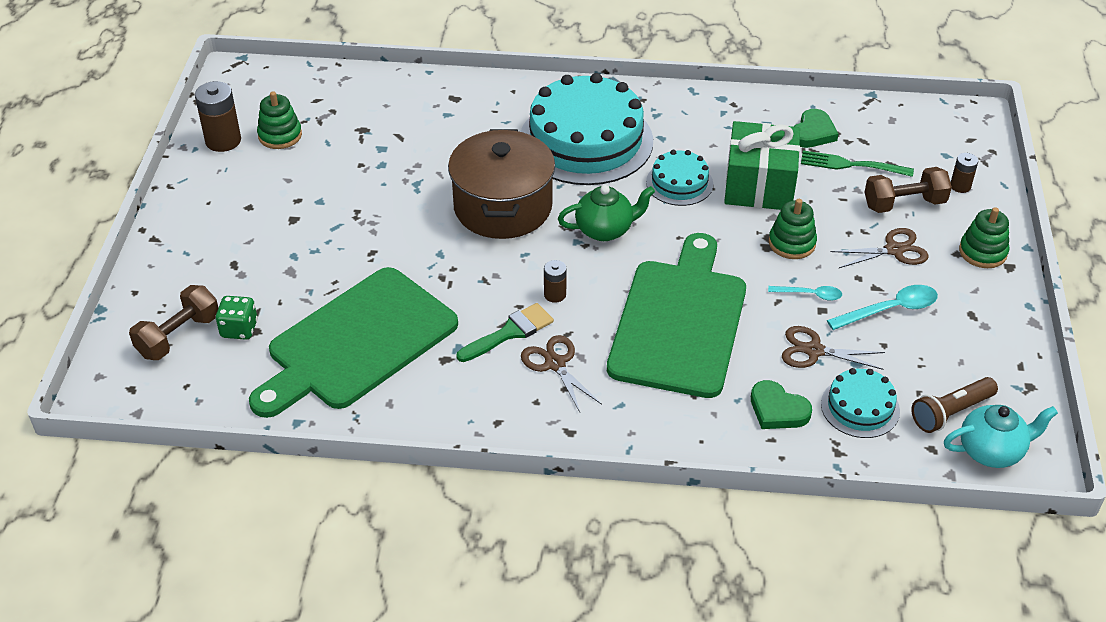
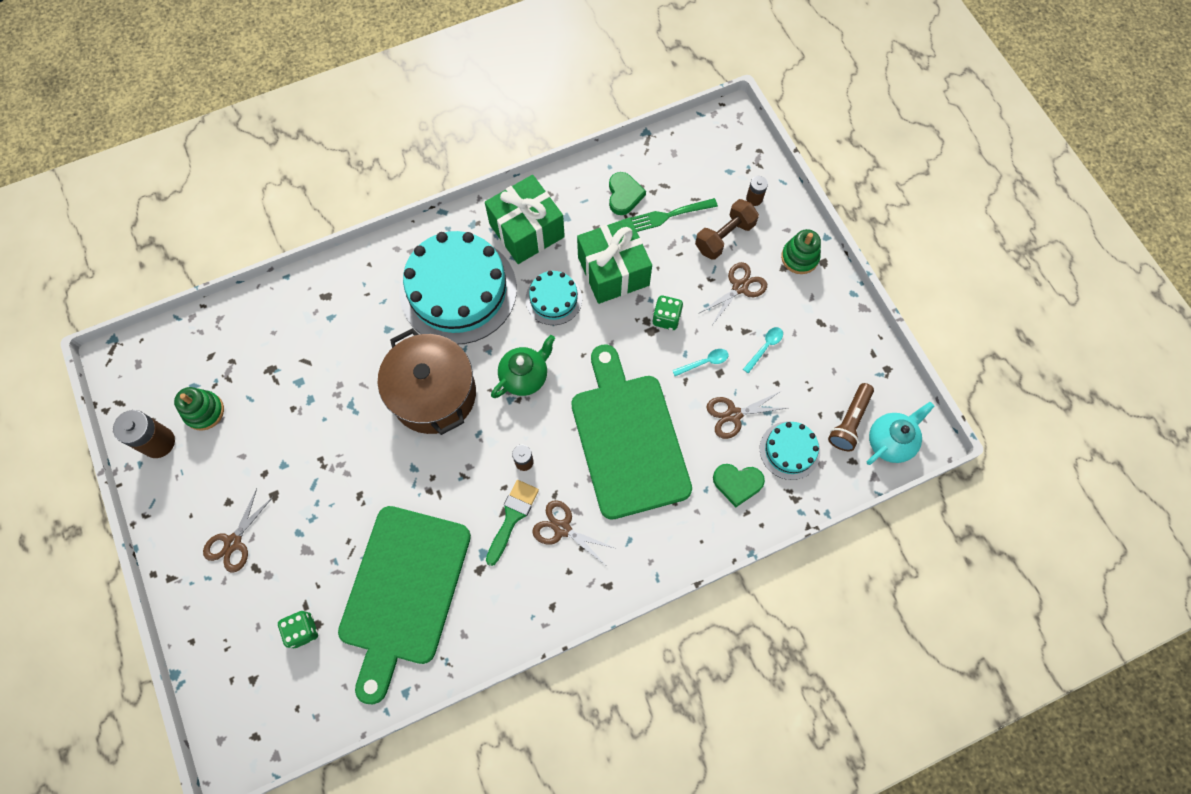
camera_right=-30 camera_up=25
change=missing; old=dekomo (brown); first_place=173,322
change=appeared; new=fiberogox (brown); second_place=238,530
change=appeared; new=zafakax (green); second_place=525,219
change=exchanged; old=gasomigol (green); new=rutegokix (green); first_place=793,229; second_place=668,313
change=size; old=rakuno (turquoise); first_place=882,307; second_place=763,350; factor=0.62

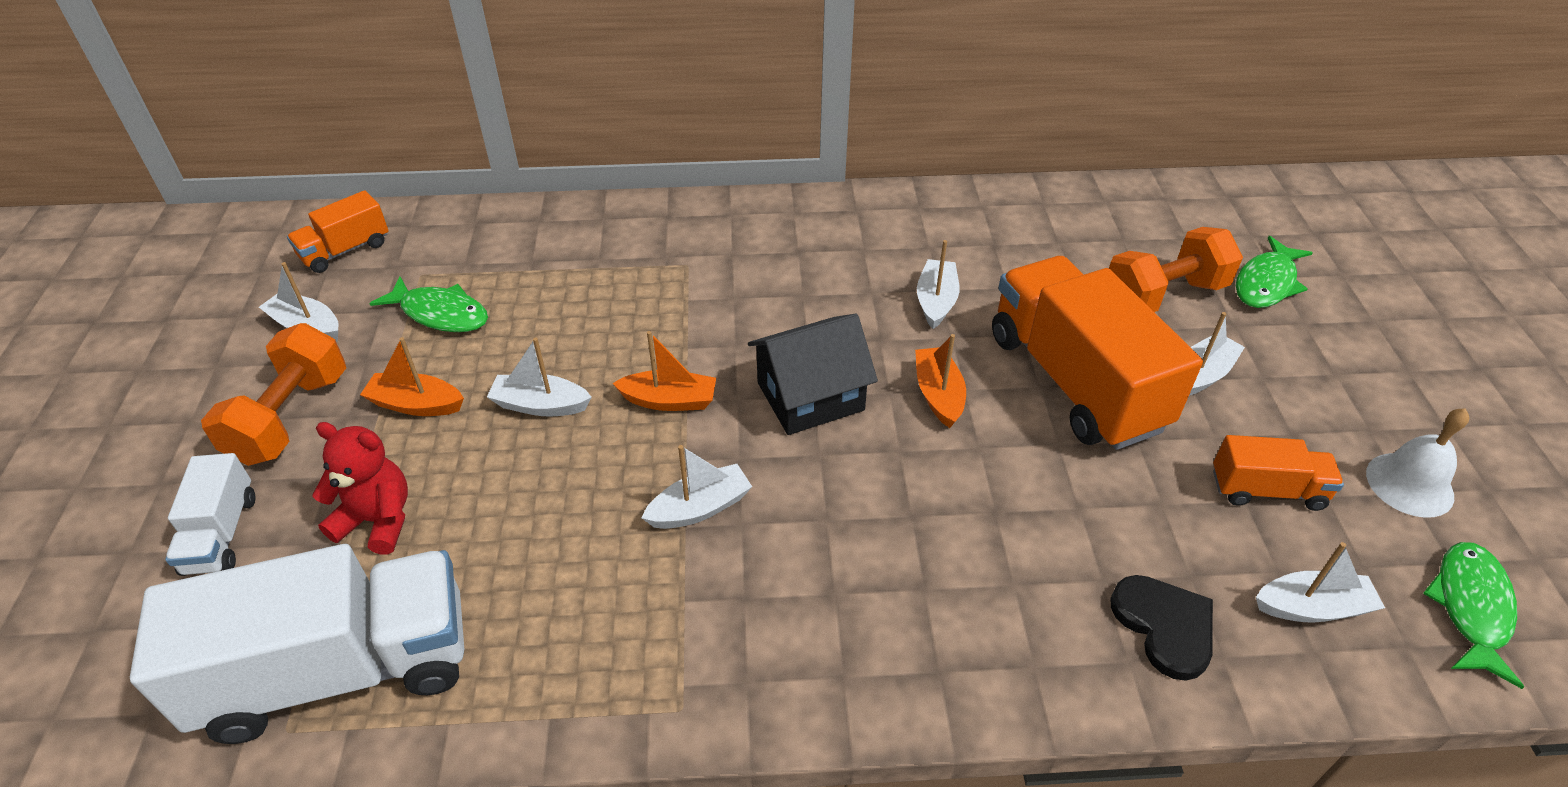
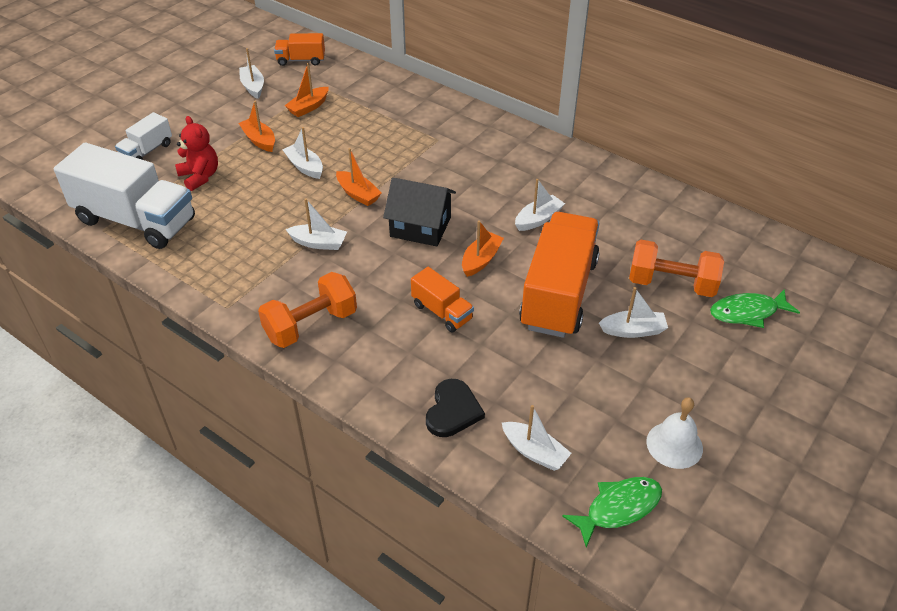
camera_right=40 camera_up=0
change=relocated; old=dekomo (orange); first_place=273,394; second_place=307,310
change=relocated; old=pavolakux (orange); first_place=1278,473; second_place=442,299
change=exchanged; old=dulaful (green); new=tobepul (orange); first_place=428,304; second_place=307,90

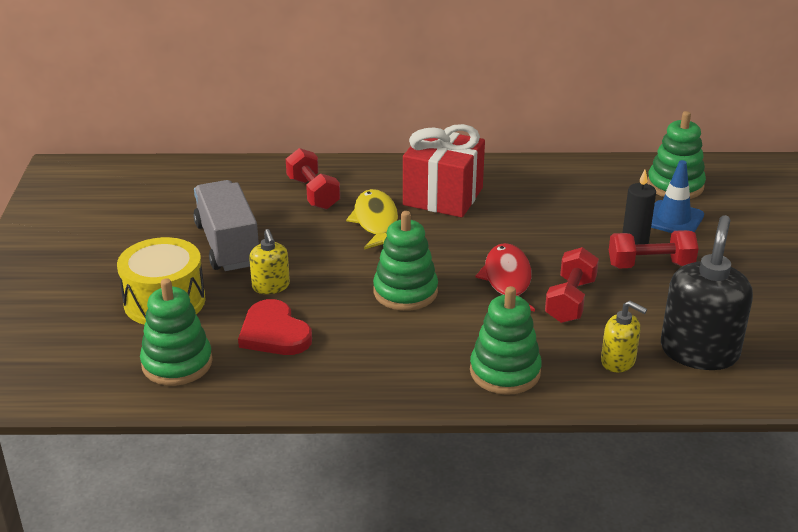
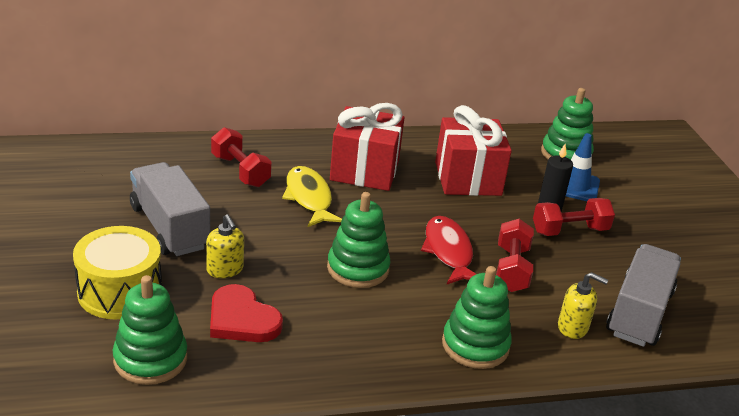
camera_right=-15 camera_up=0
change=appeared; new=zafakax (red); second_place=473,150
change=exchanged; old=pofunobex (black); new=pavolakux (grey); first_place=707,292; second_place=643,295

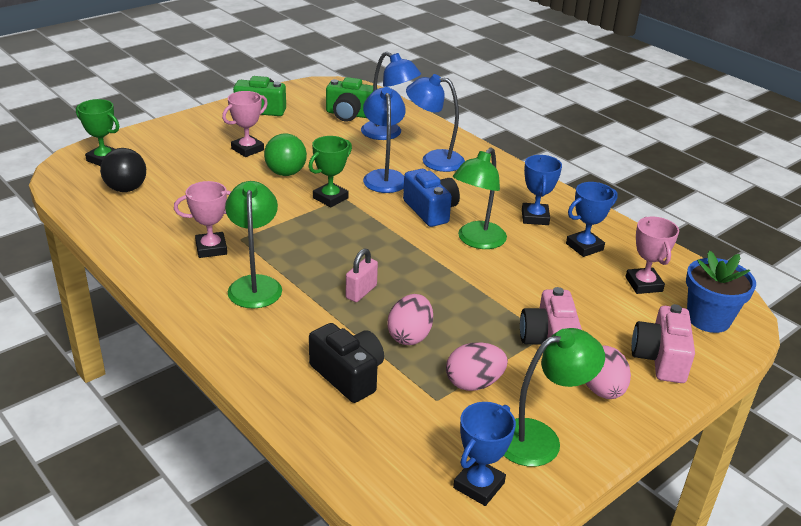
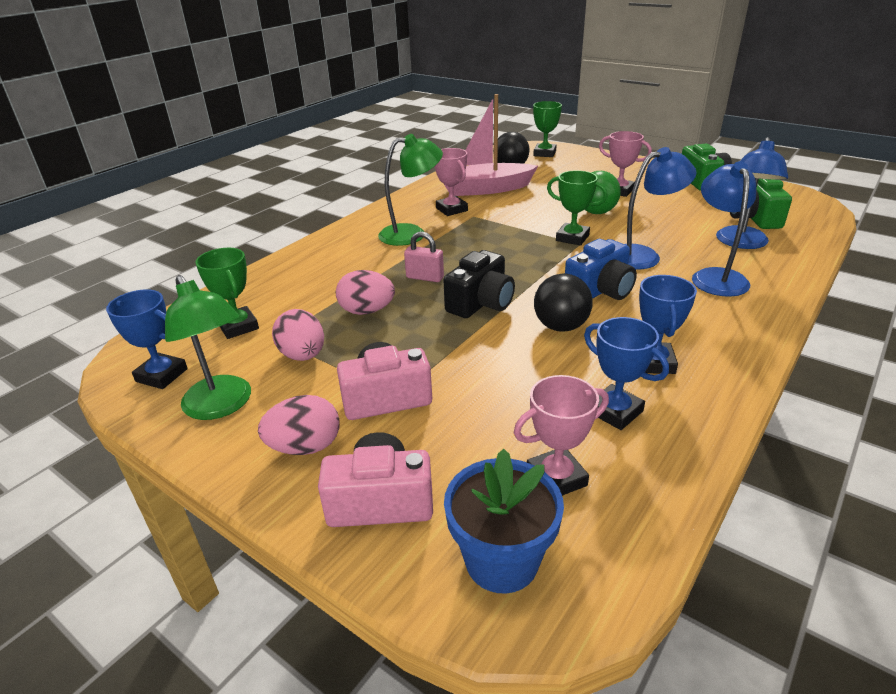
camera_right=80 camera_up=0
change=appeared; new=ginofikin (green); second_place=227,293
change=appeared; new=tobepul (pink); second_place=491,145
change=relocated; old=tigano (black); first_place=346,363; second_place=479,284
change=exchanged; old=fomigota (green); new=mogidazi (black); first_place=480,198; second_place=563,303
change=spun; old=ginofikin (blue); first_place=542,190; second_place=668,324; degrees=-75

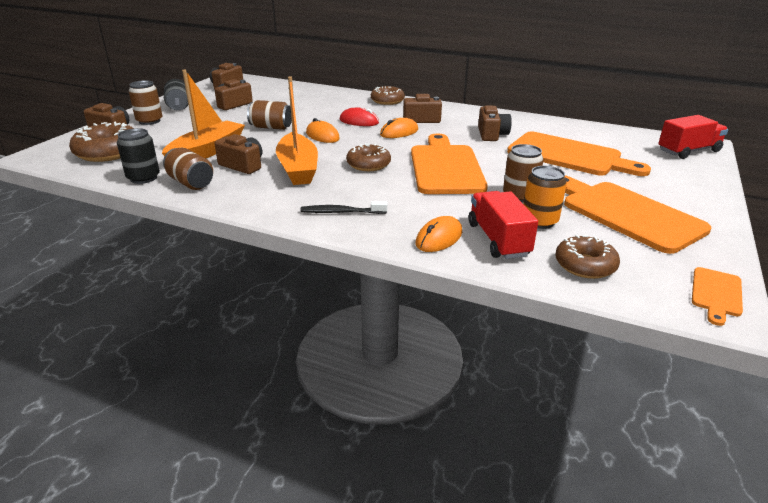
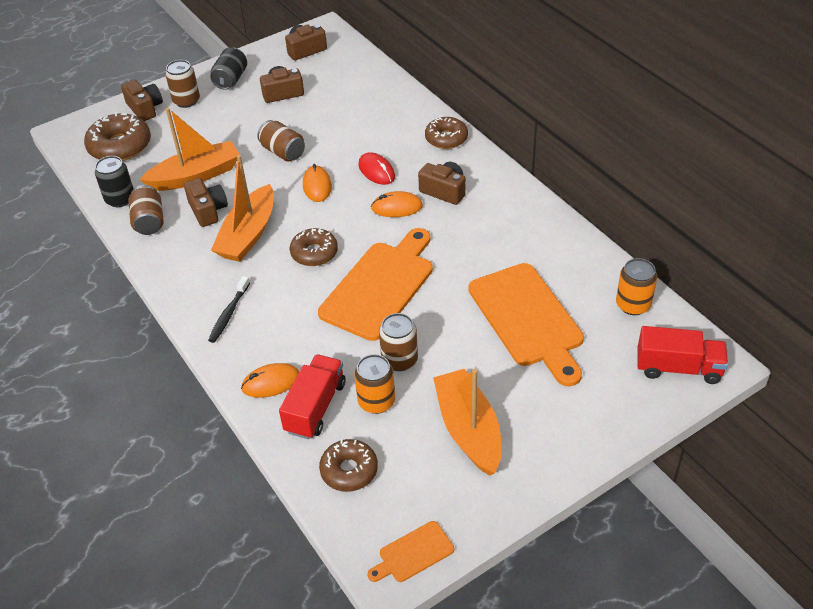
camera_right=35 camera_up=15
change=missing; old=tigano (brown); first_place=495,123
change=appeared; new=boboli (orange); second_place=636,286
change=exchanged; old=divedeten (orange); new=tobepul (orange); first_place=637,215; second_place=467,422
change=spun; old=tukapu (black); first_place=343,207; second_place=229,309; degrees=-105

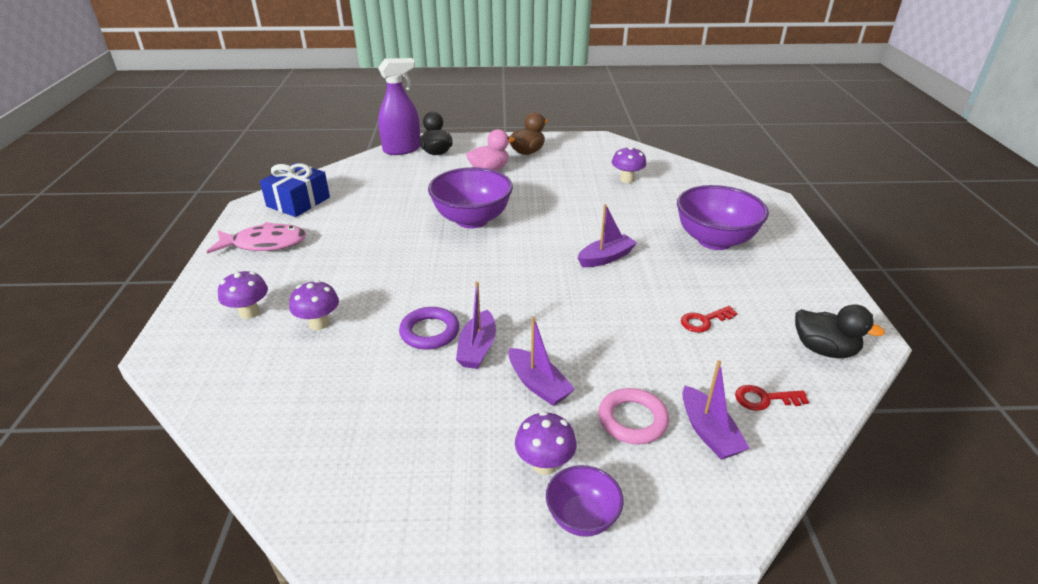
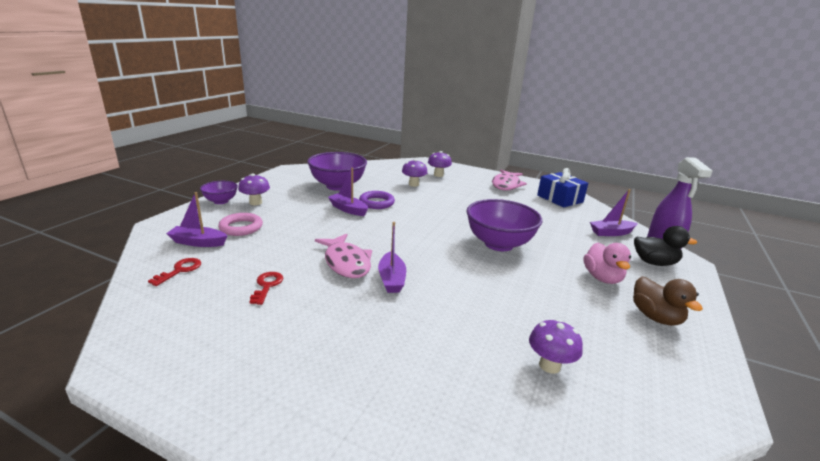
camera_right=115 camera_up=-10
change=missing; old=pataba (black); first_place=840,331
change=appeared; new=dulaful (pink); second_place=343,256
change=relocated; old=tobepul (purple); first_place=542,361; second_place=614,212
change=relocated; old=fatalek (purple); first_place=723,217; second_place=337,171

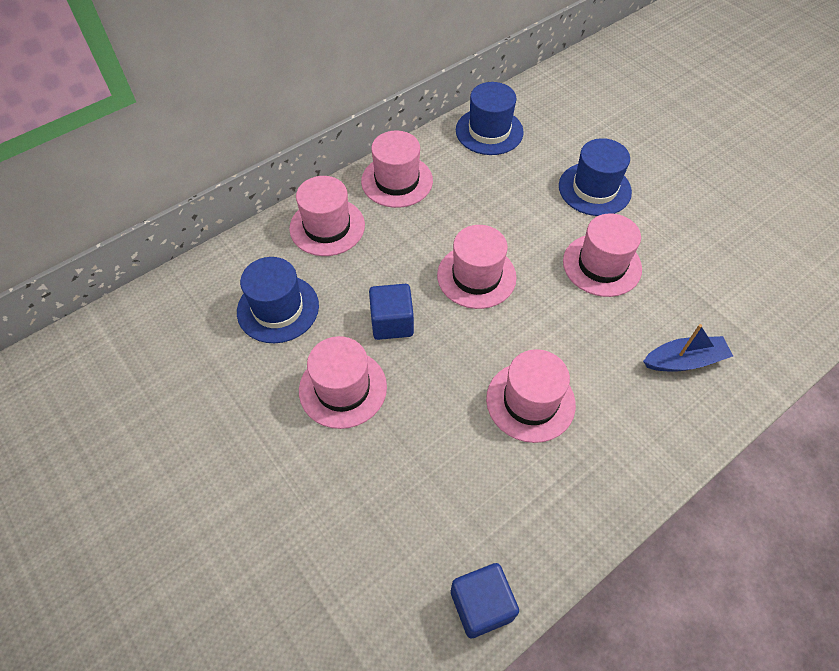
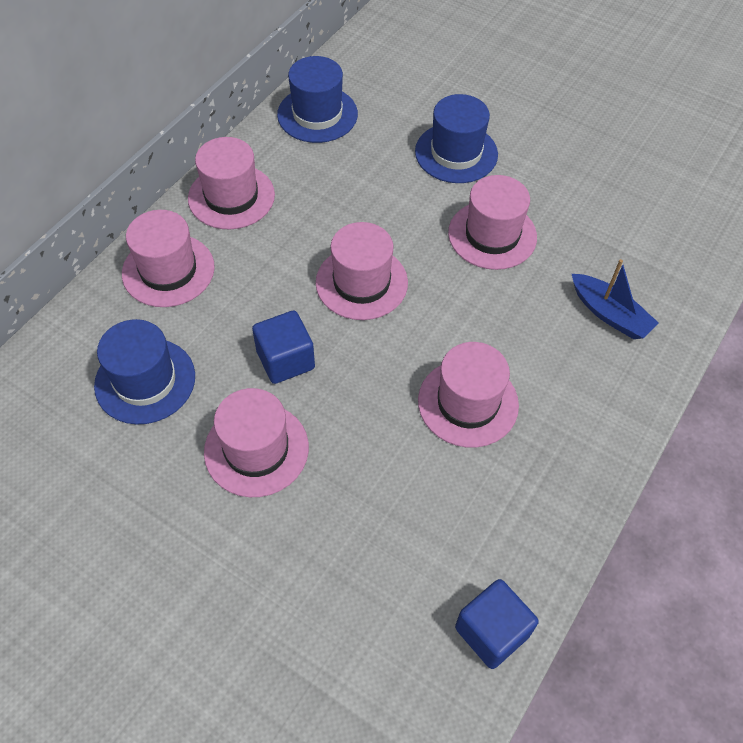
camera_right=-20 camera_up=0
change=spun; old=tobepul (blue); first_place=688,348; second_place=615,299; degrees=75

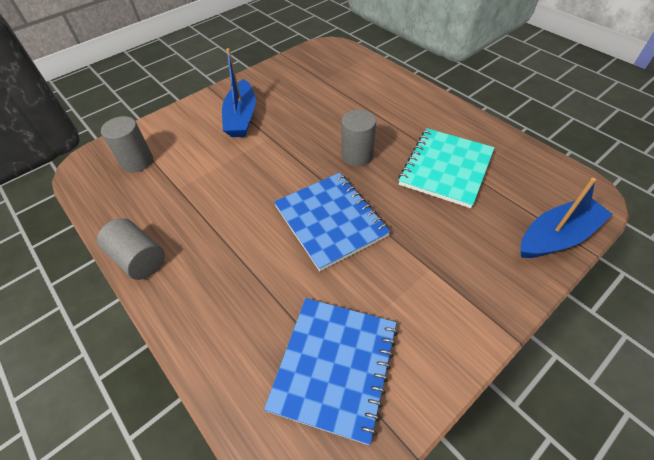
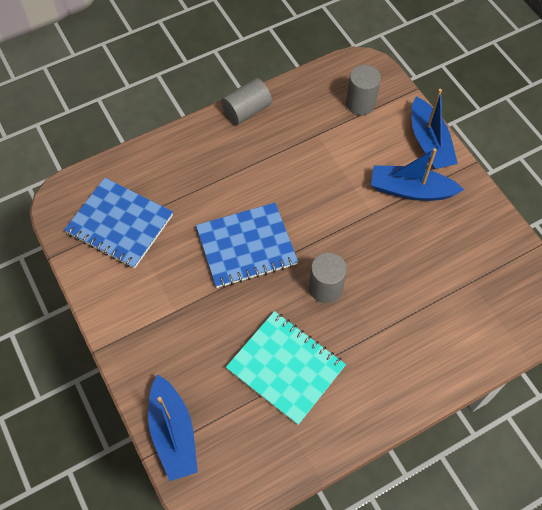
camera_right=100 camera_up=10
change=appeared; new=tobepul (blue); second_place=434,129

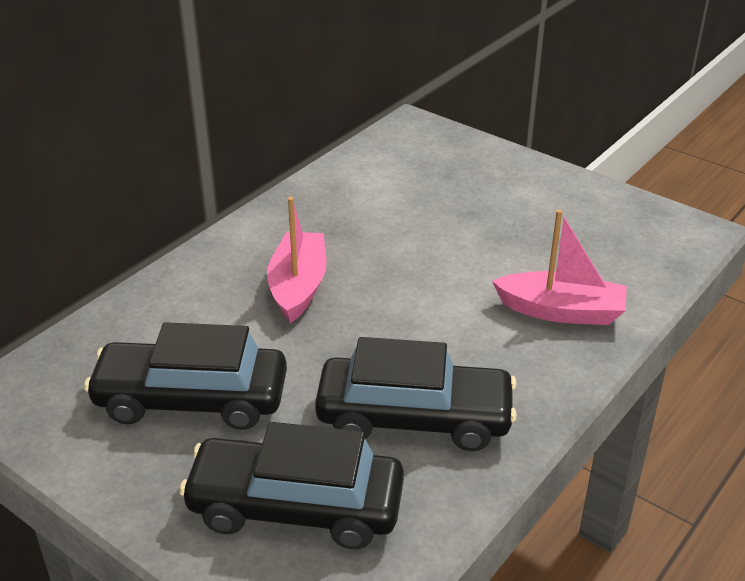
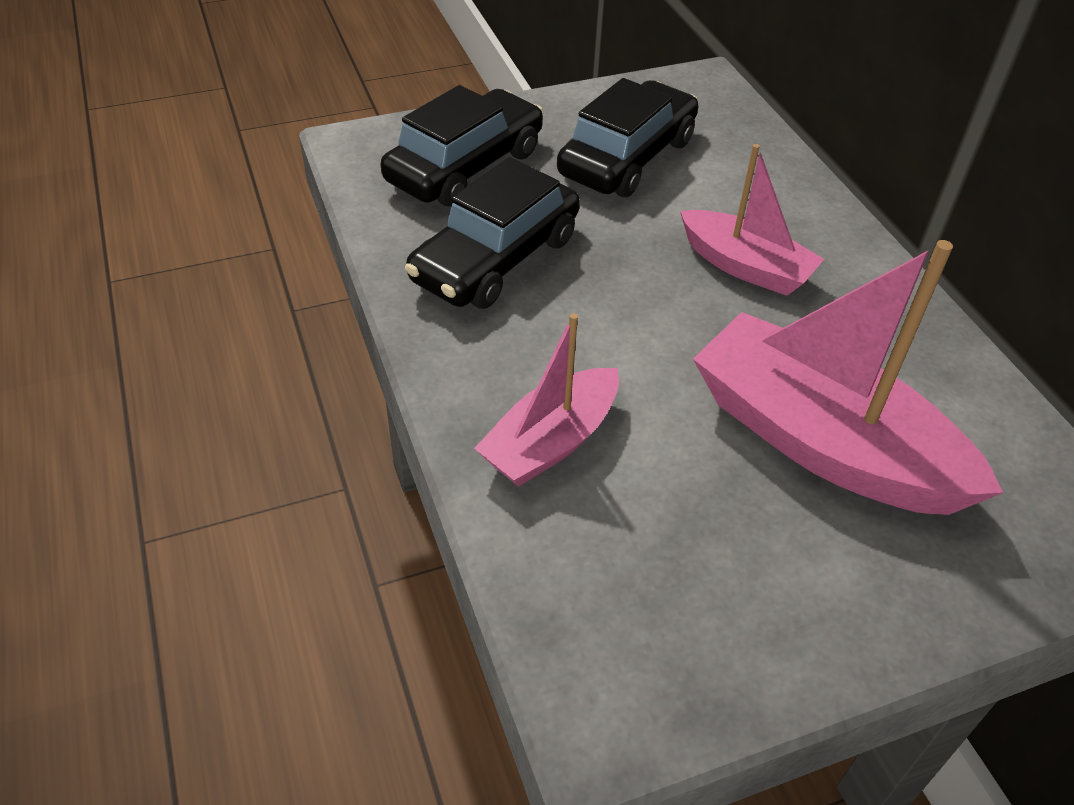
camera_right=120 camera_up=10
change=appeared; new=tobepul (pink); second_place=848,377

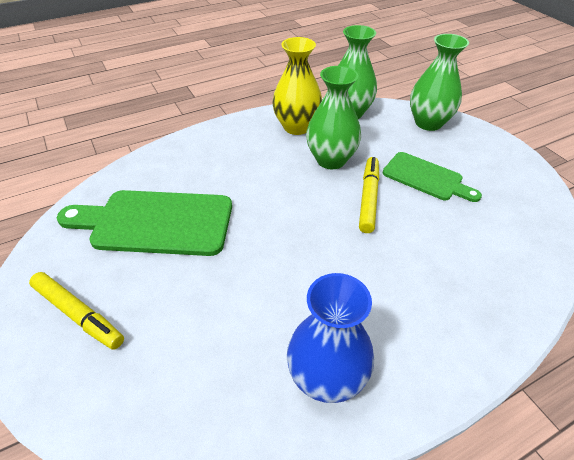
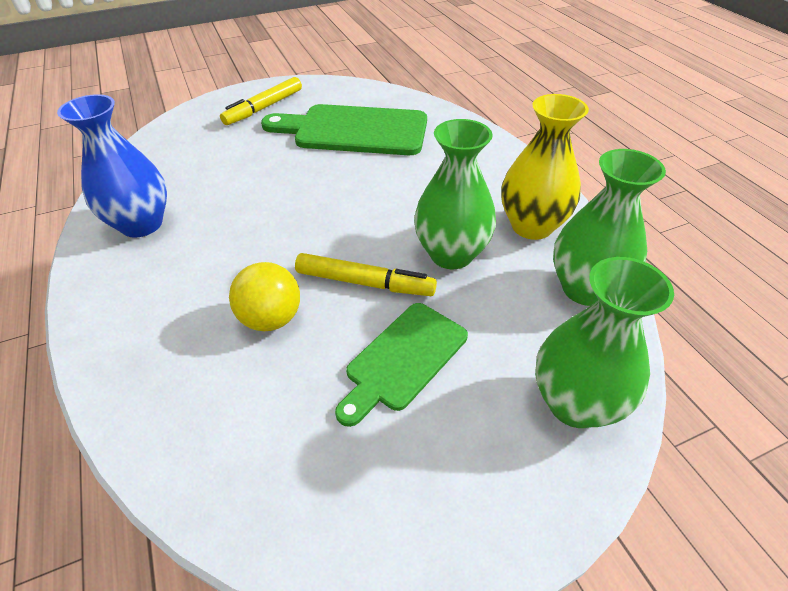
camera_right=95 camera_up=0
change=appeared; new=mogidazi (yellow); second_place=264,296
change=spun; old=divedeten (green); first_place=144,223; second_place=344,129; degrees=-90

